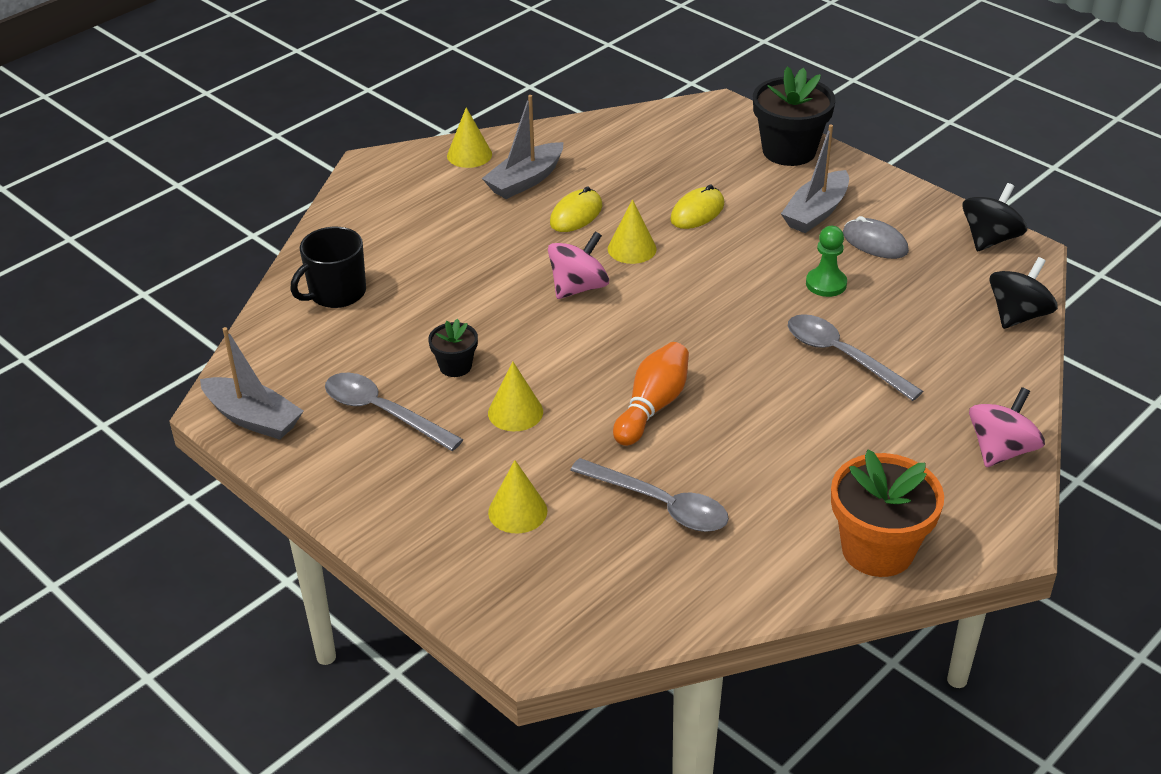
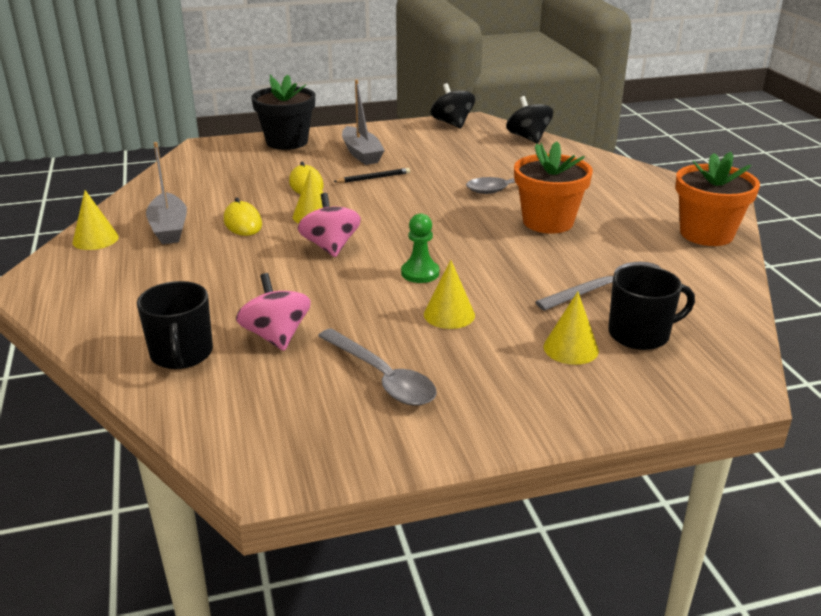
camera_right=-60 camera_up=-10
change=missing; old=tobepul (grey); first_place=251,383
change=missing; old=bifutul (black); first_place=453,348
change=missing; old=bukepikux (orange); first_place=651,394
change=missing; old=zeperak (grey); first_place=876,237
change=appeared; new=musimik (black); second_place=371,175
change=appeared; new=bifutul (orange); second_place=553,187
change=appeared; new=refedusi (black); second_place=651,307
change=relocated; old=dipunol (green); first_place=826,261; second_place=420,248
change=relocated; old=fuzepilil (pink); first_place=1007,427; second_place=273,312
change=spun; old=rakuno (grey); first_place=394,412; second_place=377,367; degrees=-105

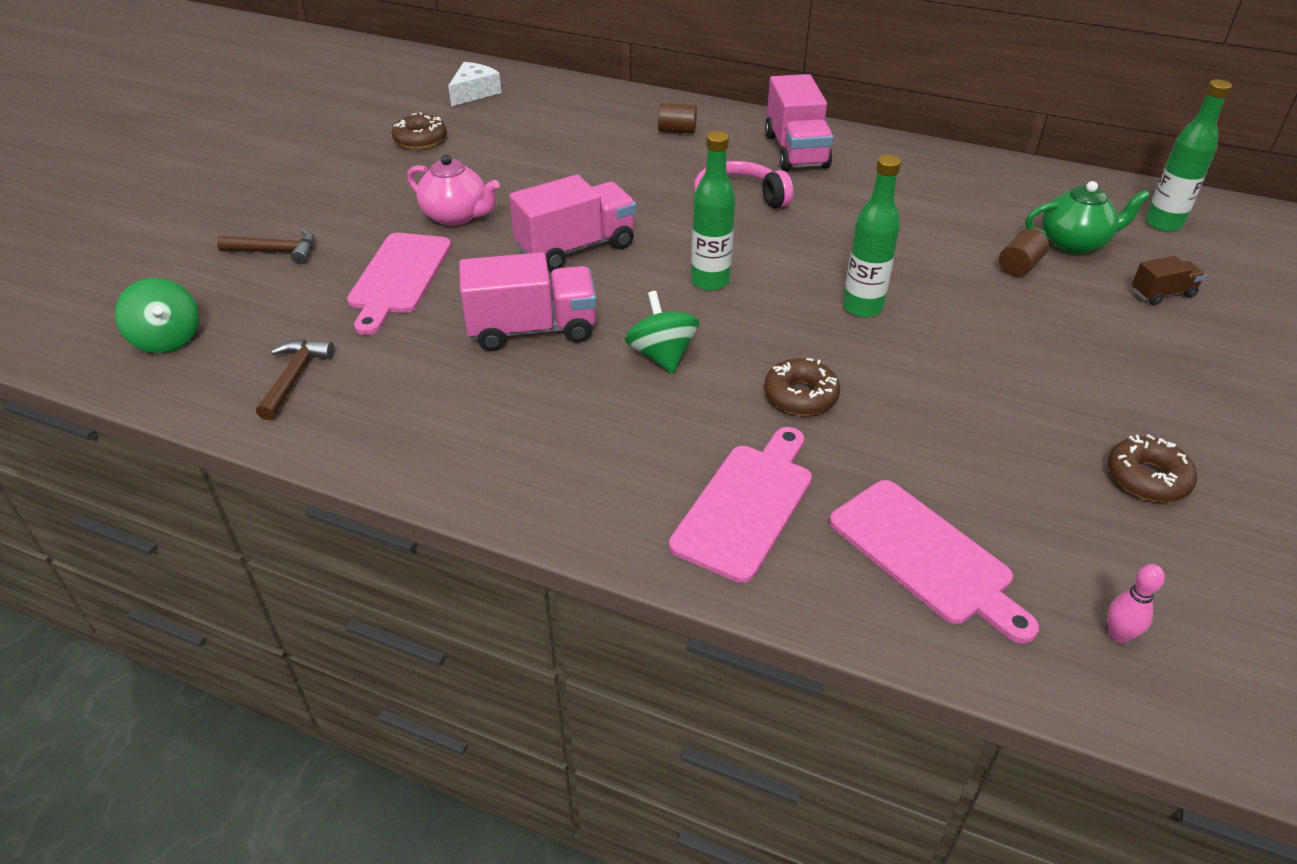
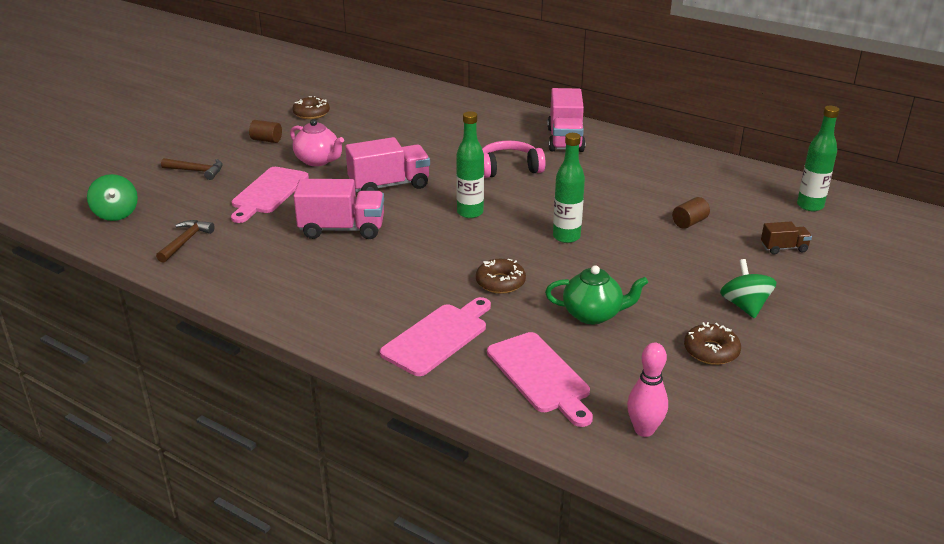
camera_right=10 camera_up=-10
change=missing; old=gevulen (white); first_place=475,84
change=relocated; old=fuzepilil (green); first_place=662,332; second_place=748,289
change=relocated; old=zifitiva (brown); first_place=677,118; second_place=265,131
change=relocated; old=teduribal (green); first_place=1087,217; second_place=596,294
change=size; old=bukepikux (pink); first_place=1136,603; second_place=647,390; factor=1.56

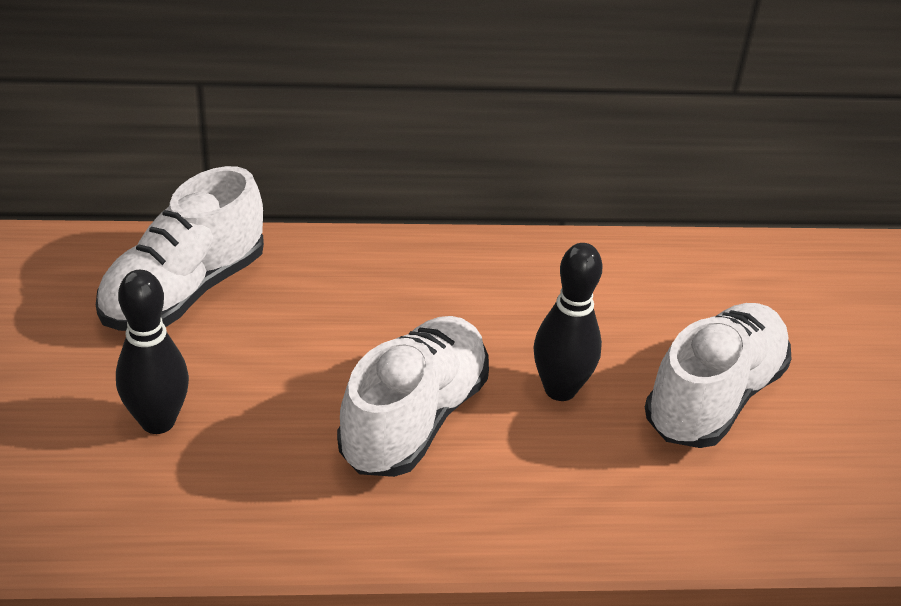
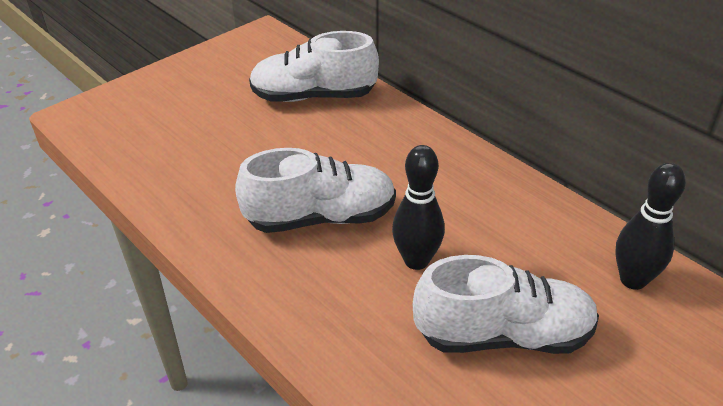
camera_right=55 camera_up=0
change=relocated; old=bukepikux (black); first_place=152,352; second_place=650,226

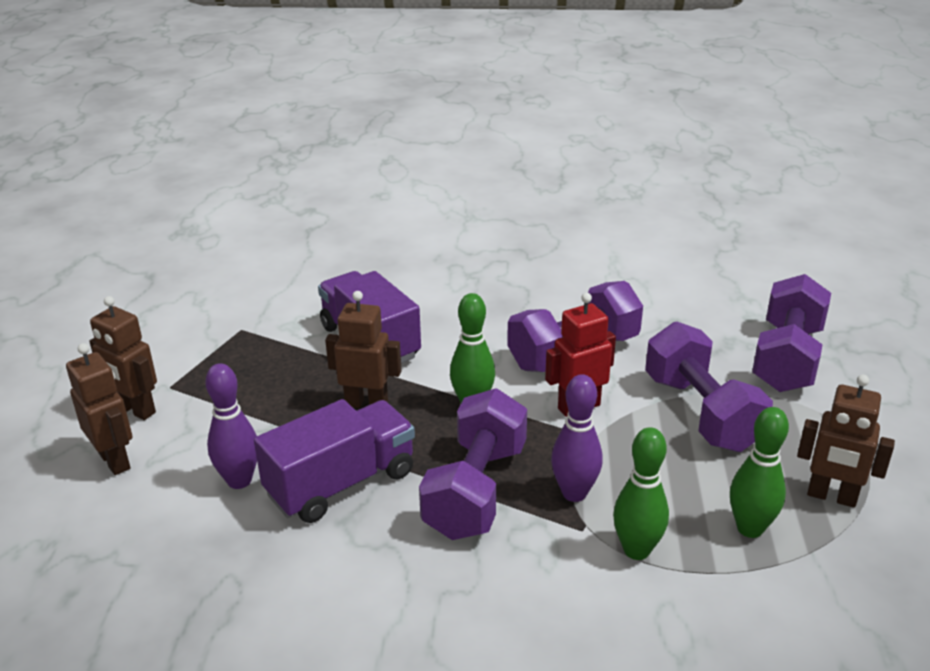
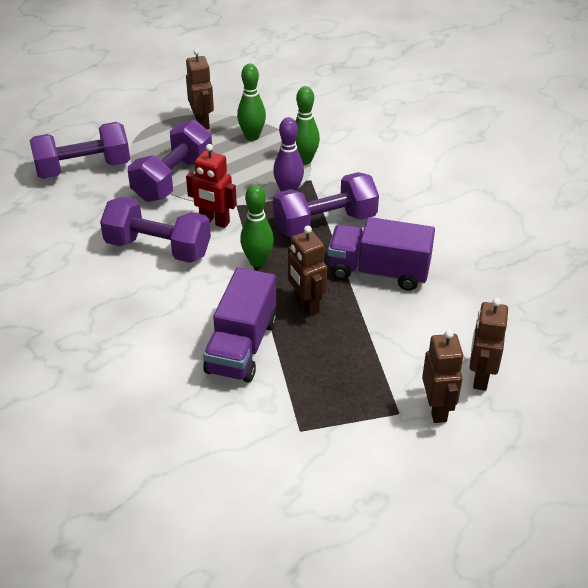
camera_right=-130 camera_up=10
change=missing; old=bukepikux (purple); first_place=231,426

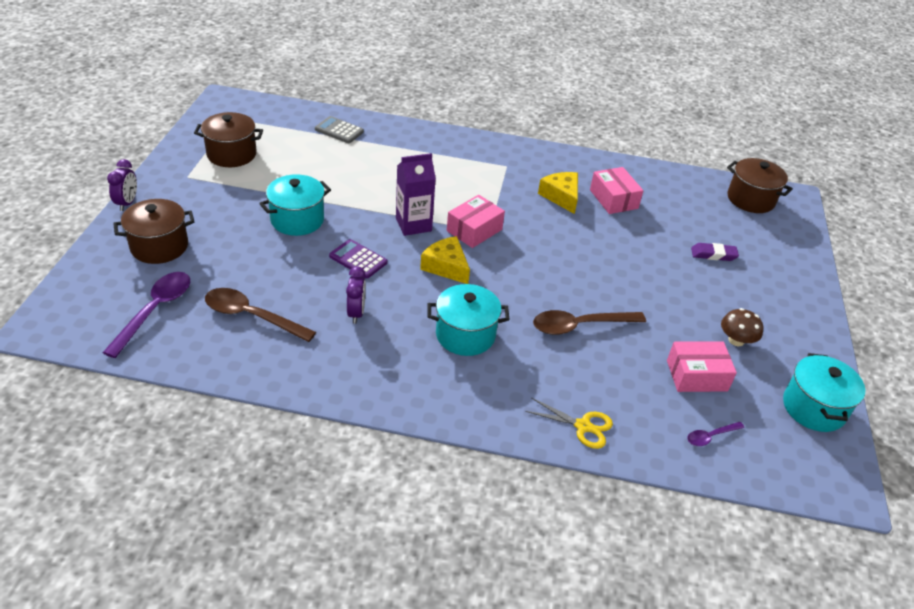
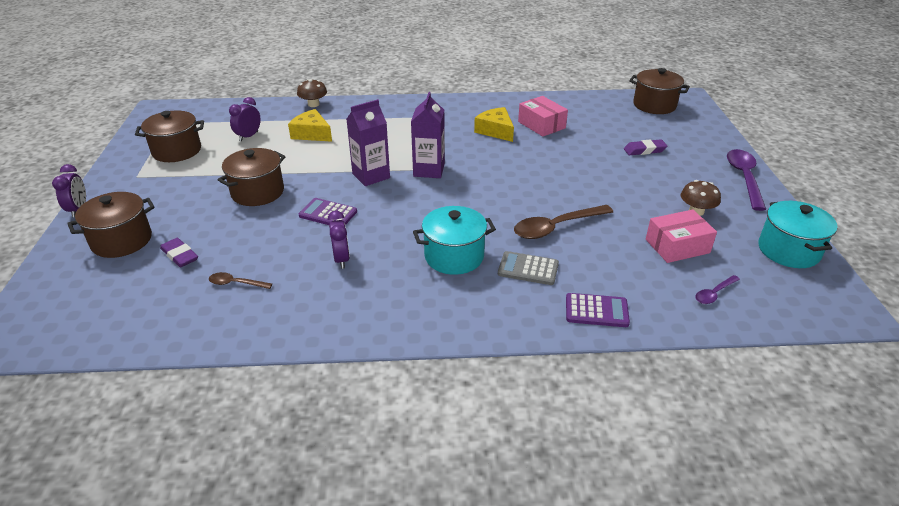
camera_right=-10 camera_up=-5
change=appeared; new=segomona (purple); second_place=179,252
change=appeared; new=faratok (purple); second_place=245,119
change=appeared; new=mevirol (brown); second_place=312,93
change=relocated; old=rakuno (purple); first_place=146,315; second_place=746,180
change=relocated; old=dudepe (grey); first_place=339,129; second_place=528,268
change=relocated; old=gevulen (yellow); first_place=445,260; second_place=310,125
change=exchanged; old=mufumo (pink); new=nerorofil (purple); first_place=476,221; second_place=428,135
change=exchanged; old=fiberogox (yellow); new=dudepe (purple); first_place=569,423; second_place=598,310
change=colour; old=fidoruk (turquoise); new=fidoruk (brown); first_place=295,205; second_place=252,177
change=size; old=rakuno (brown); first_place=260,315; second_place=240,280; factor=0.51

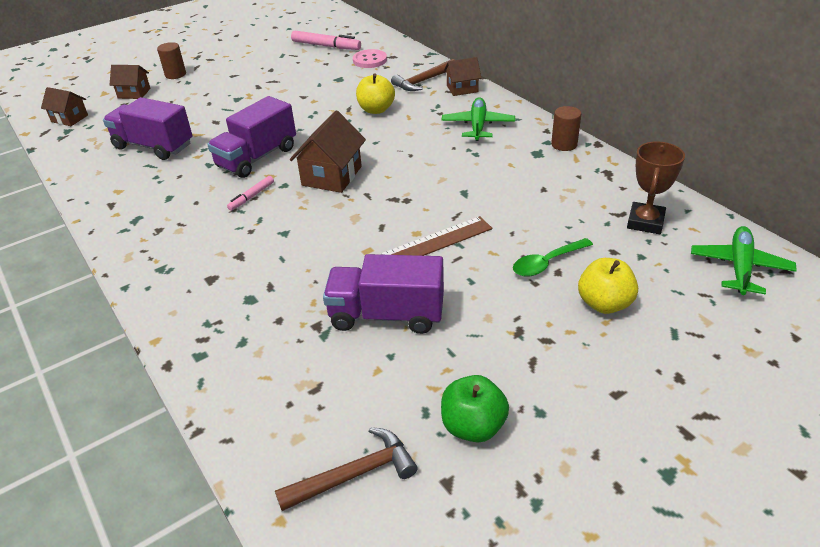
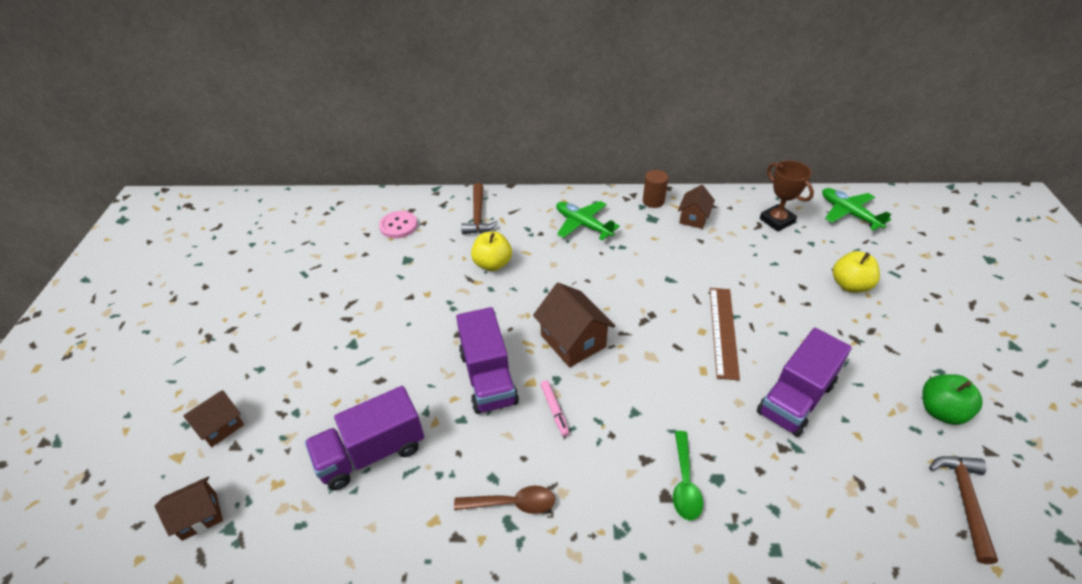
camera_right=-55 camera_up=5
change=missing; old=zifitiva (brown); first_place=171,60
change=missing; old=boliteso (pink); first_place=326,40
change=appeared; new=rakuno (brown); second_place=504,500
change=relocated; old=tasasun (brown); first_place=462,76; second_place=696,207
change=relocated; old=rakuno (green); first_place=553,257; second_place=688,475

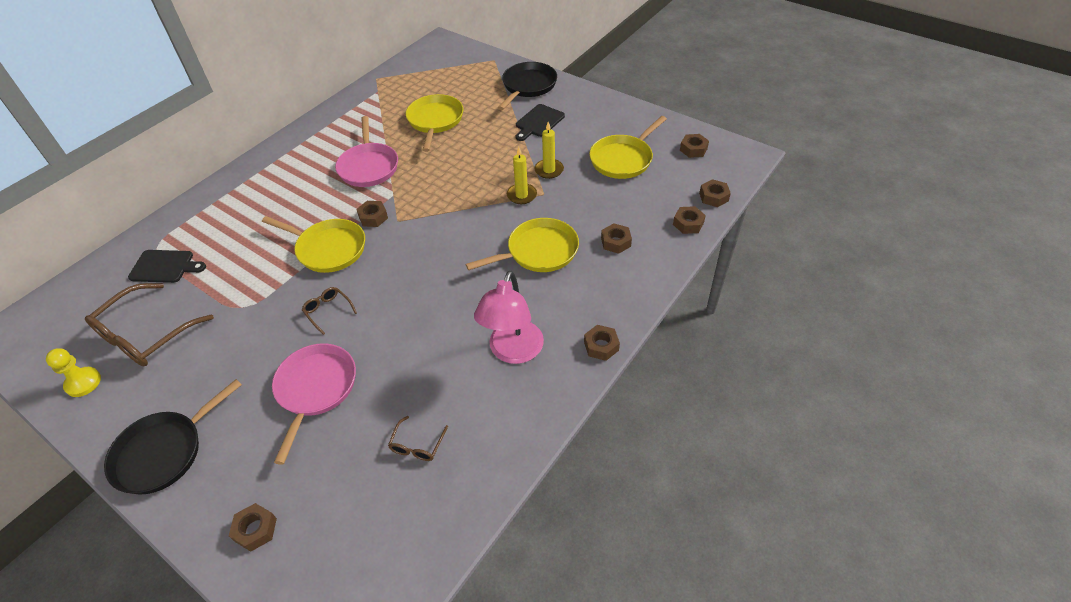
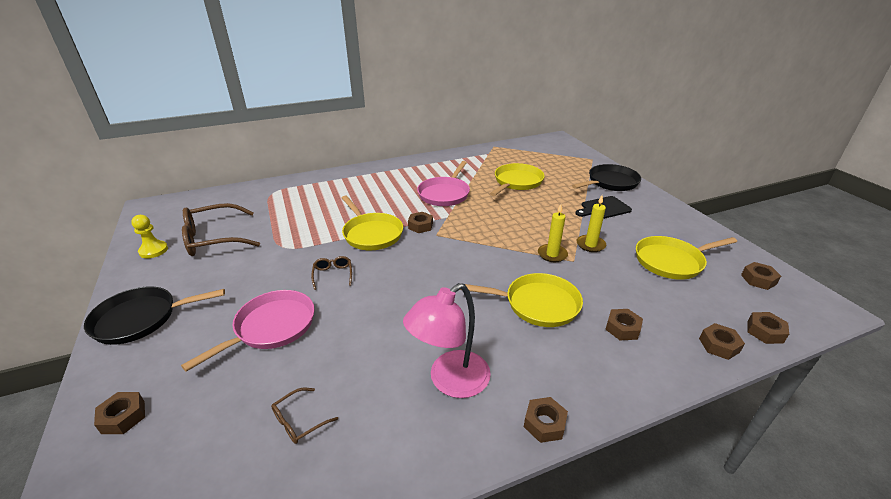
camera_right=30 camera_up=-15
change=missing; old=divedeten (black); first_place=167,266

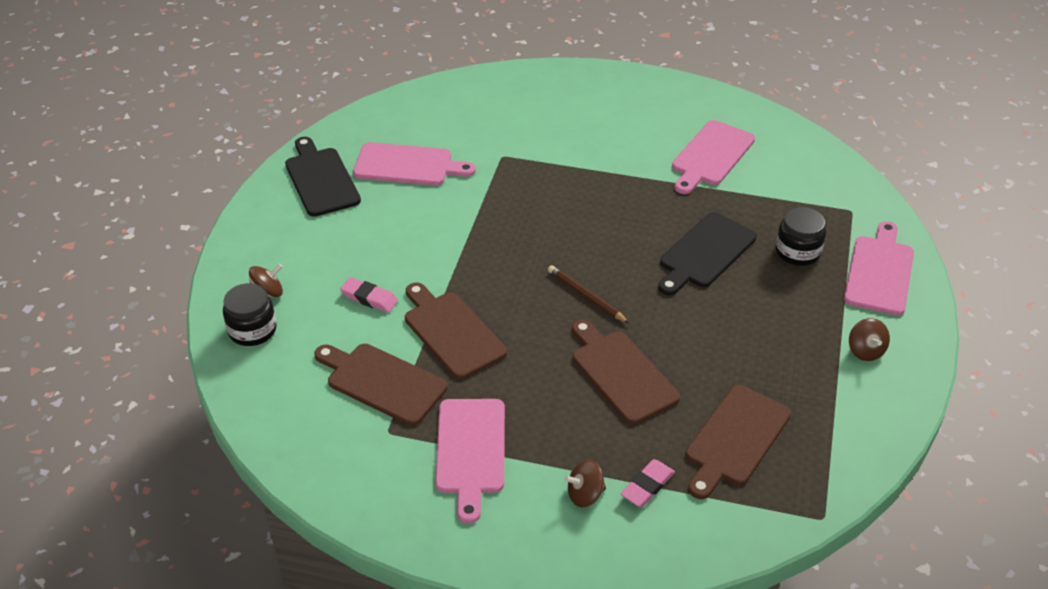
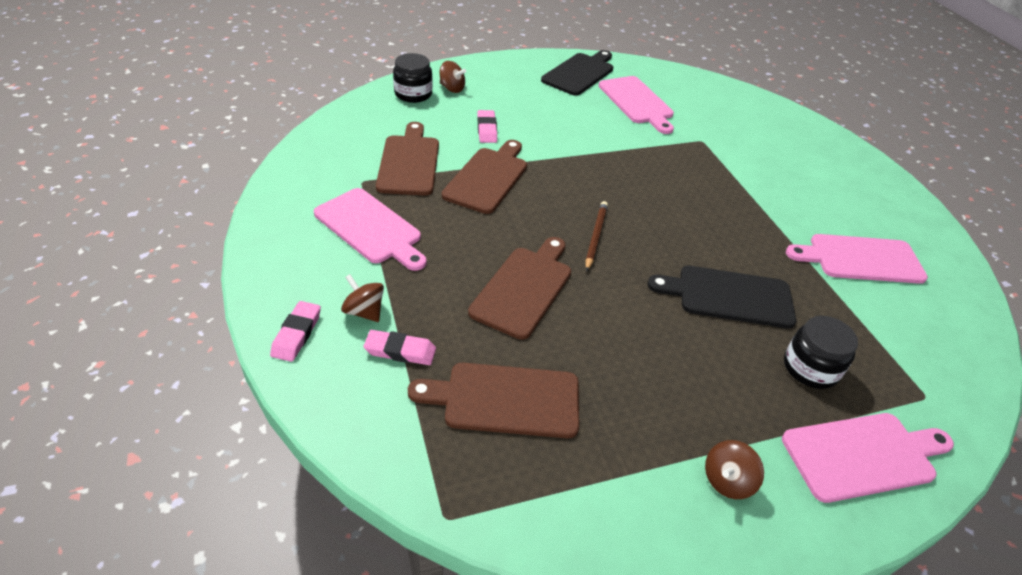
camera_right=55 camera_up=0
change=appeared; new=segomona (pink); second_place=295,331
change=spun; old=divedeten (pink); first_place=470,461; second_place=370,229; degrees=-105

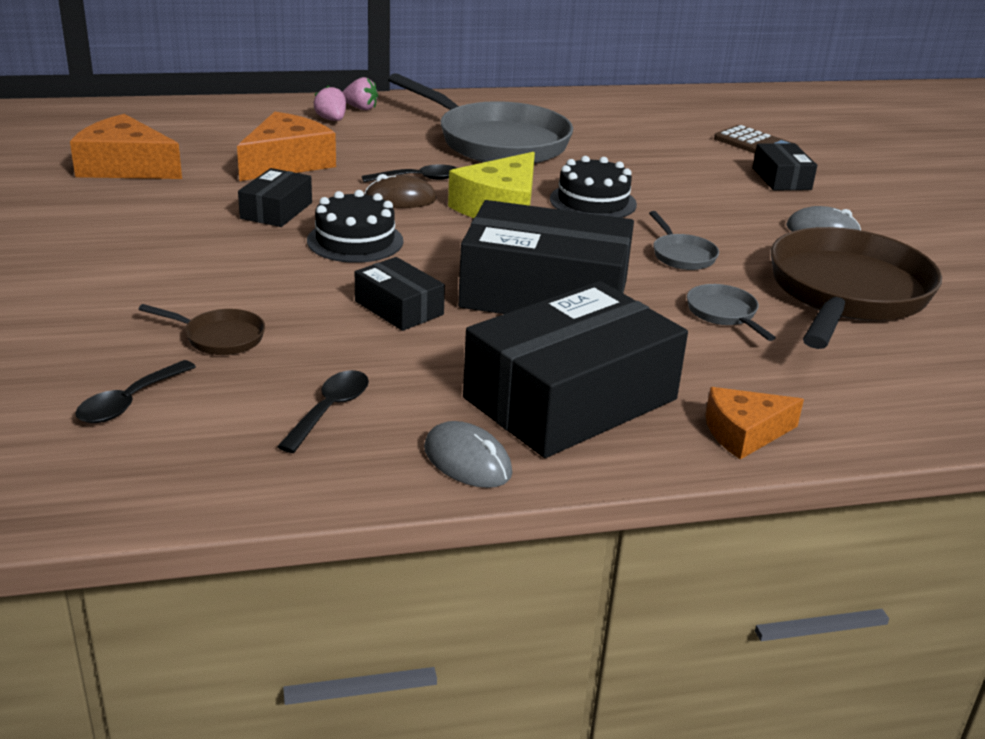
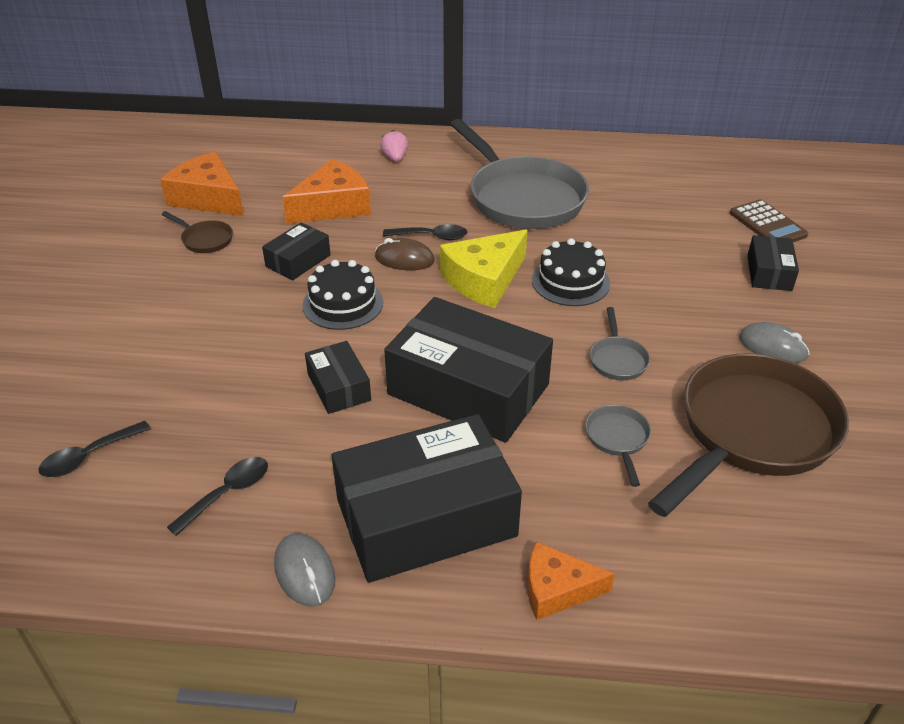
camera_right=20 camera_up=10
change=missing; old=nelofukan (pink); first_place=360,93
change=relocated; old=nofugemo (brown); first_place=201,329; second_place=197,232

